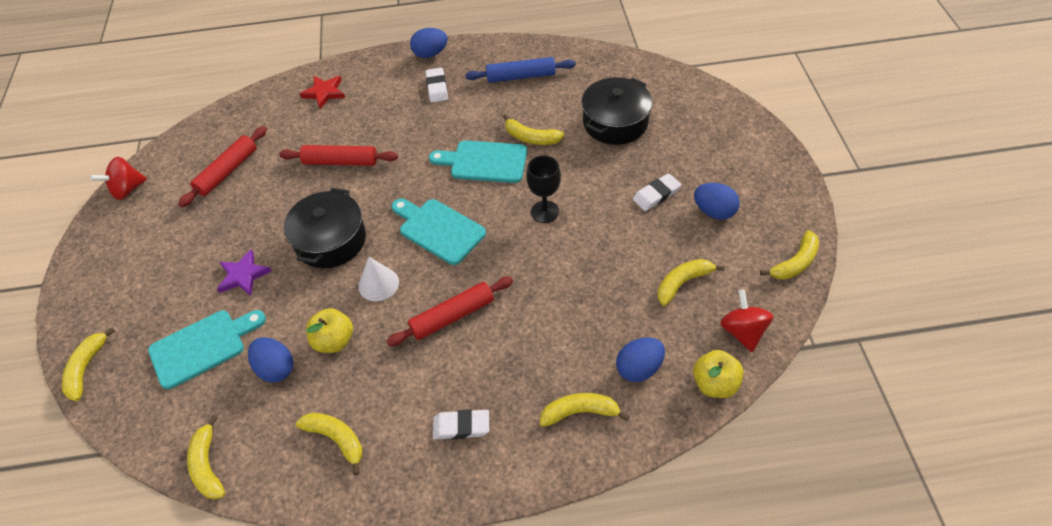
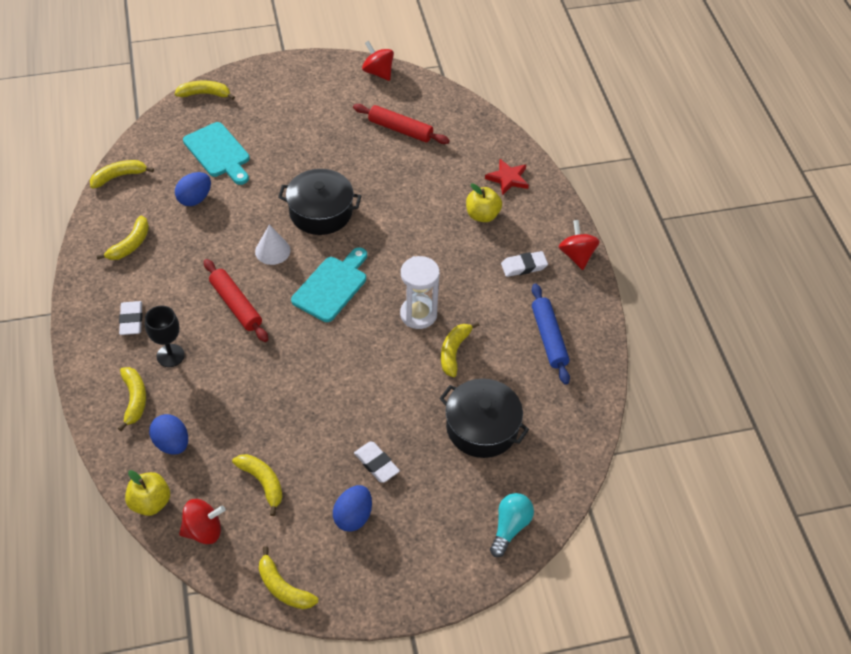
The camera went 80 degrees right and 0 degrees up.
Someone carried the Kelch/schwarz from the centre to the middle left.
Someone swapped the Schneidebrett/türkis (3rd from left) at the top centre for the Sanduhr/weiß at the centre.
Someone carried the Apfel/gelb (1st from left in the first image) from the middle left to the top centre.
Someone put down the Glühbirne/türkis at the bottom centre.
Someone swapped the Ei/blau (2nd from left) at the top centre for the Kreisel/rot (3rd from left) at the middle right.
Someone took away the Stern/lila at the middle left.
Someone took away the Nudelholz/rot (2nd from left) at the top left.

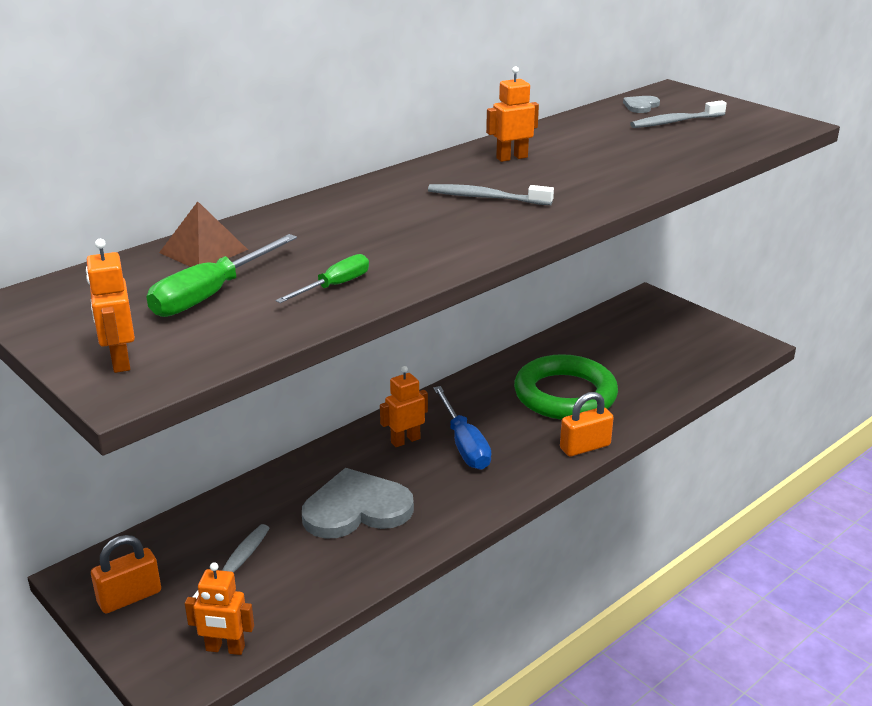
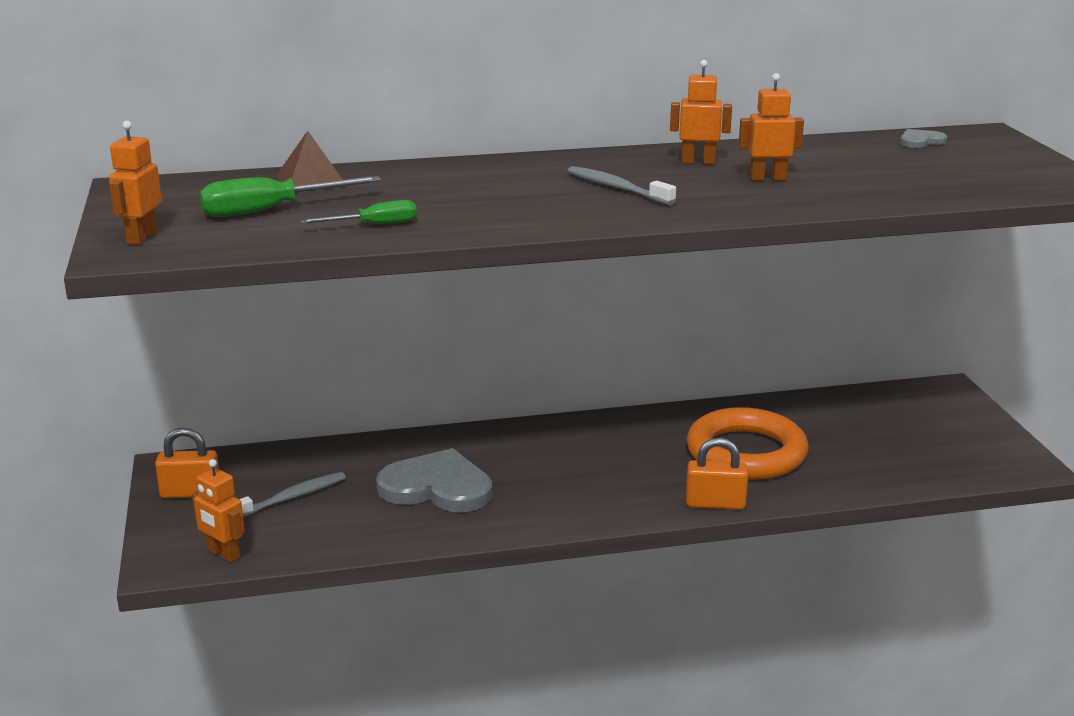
The camera went 30 degrees right and 5 degrees down.
Someone repainted the Ring/grün at the centre, which became the Ring/orange at the middle right.
Someone carried the Roboter/orange (3rd from left in the first image) from the centre to the top right.
Someone took away the Schraubenzieher/blau at the centre.
Someone took away the Zahnbürste/grau (3rd from left) at the top right.

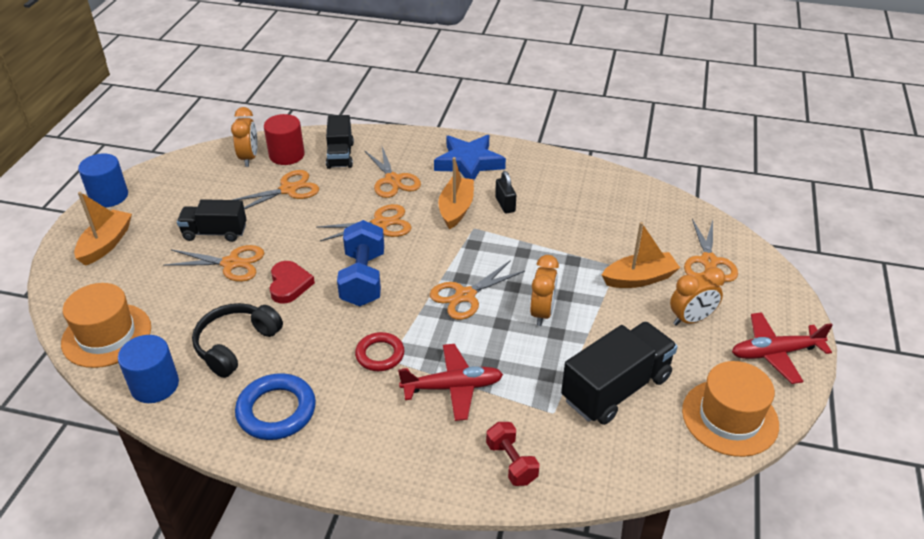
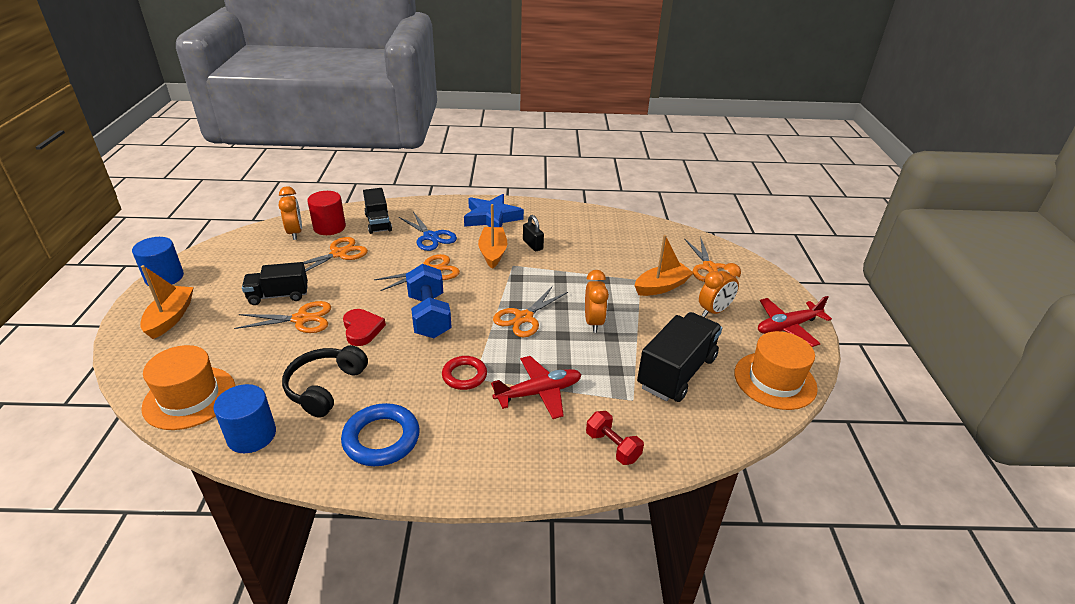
The camera went 15 degrees left and 5 degrees down.
Someone repainted the Schere/orange (4th from left) at the top centre, which became the Schere/blau at the centre.

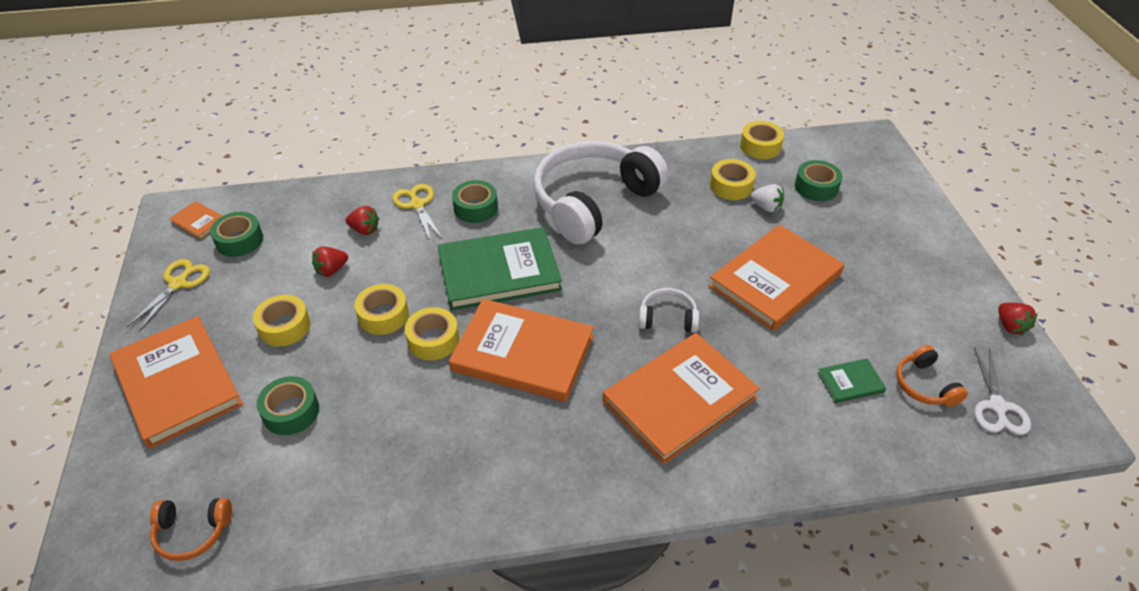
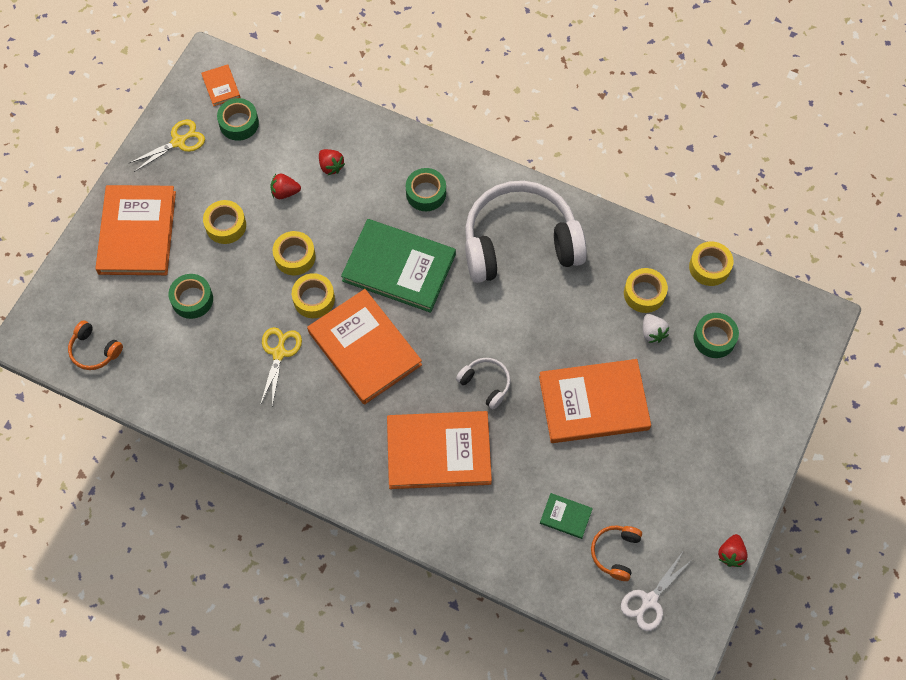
The camera went 35 degrees right and 20 degrees up.
Someone carried the Schere/gelb (2nd from left) from the centre to the middle left.

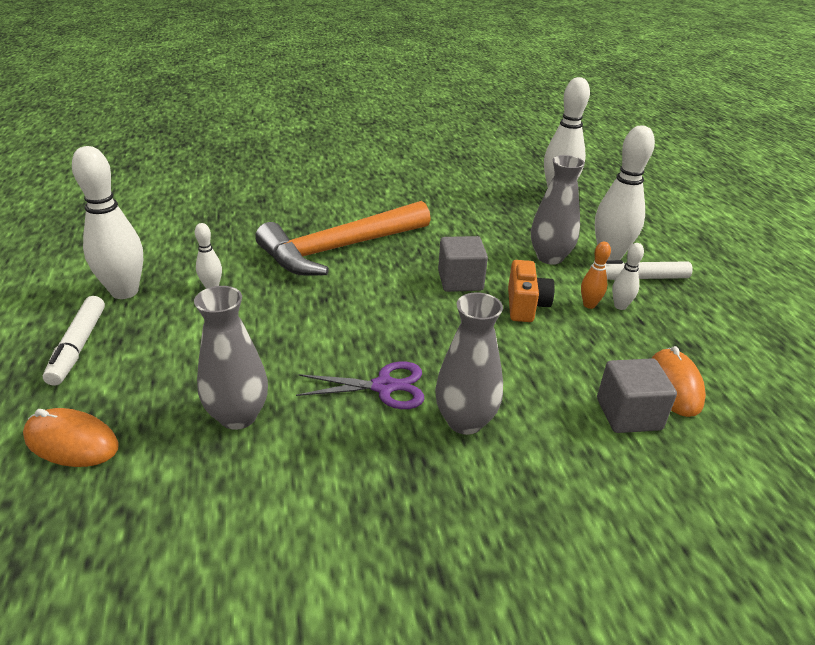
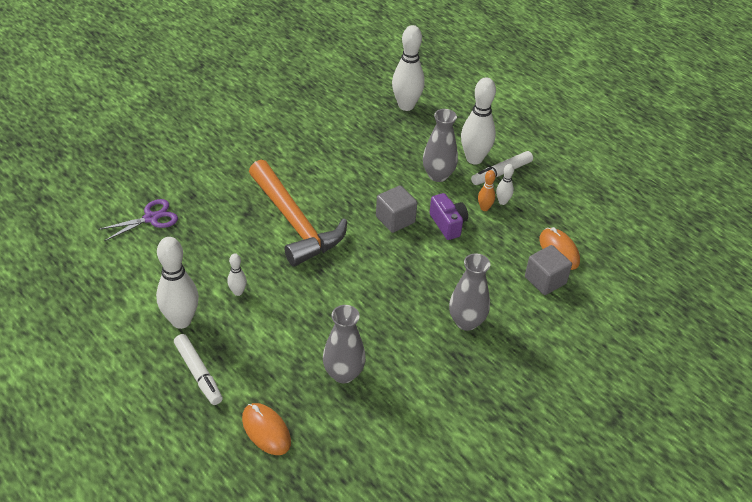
The camera went 30 degrees left and 10 degrees up.
Someone carried the Schere/lila from the centre to the middle left.
Someone rotated the Computermaus/orange (1st from left) at the bottom left by 60 degrees clockwise.
Someone rotated the Hammer/orange at the centre by 60 degrees counterclockwise.
Someone repainted the Kamera/orange at the centre, which became the Kamera/lila at the centre.

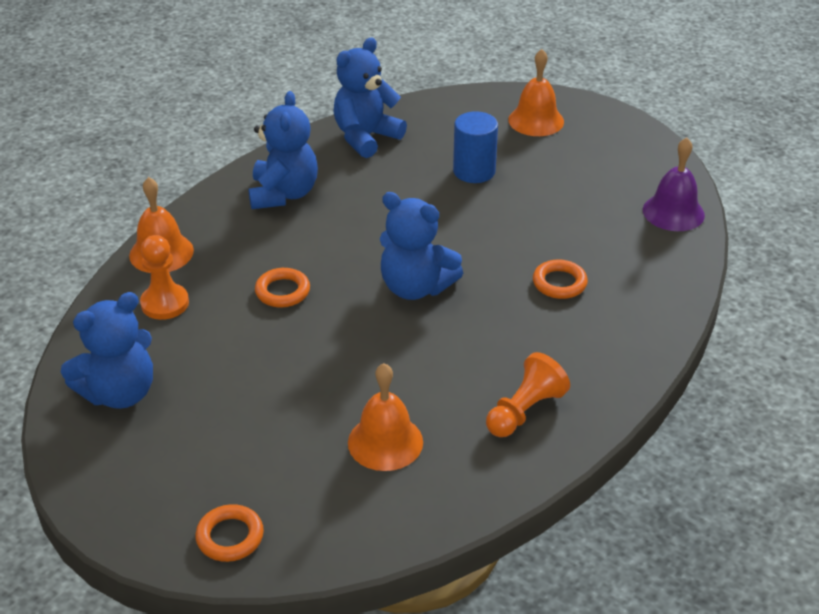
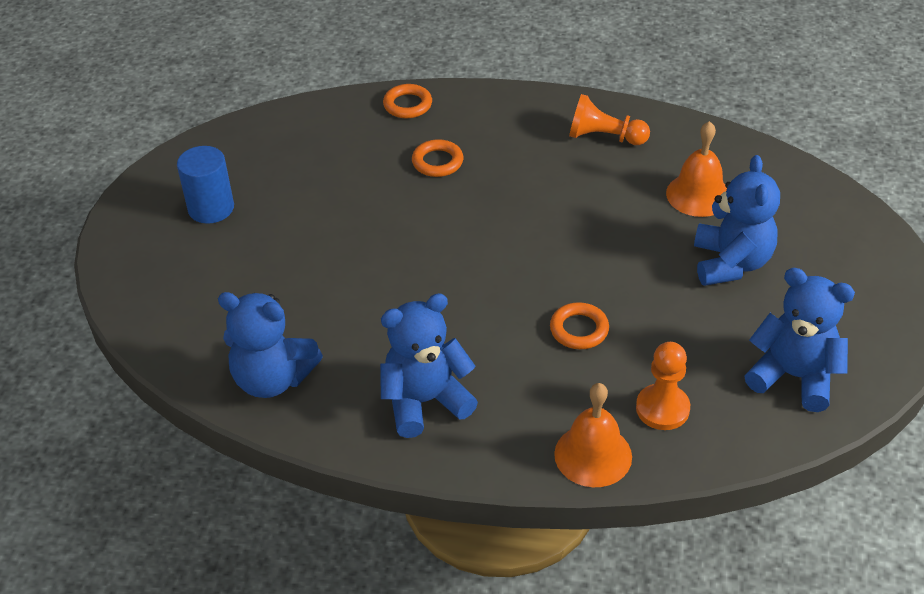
The camera went 115 degrees left and 5 degrees up.
Someone carried the Vollzylinder/blau from the top centre to the top left.
Someone carried the Ring/orange (1st from left) from the bottom left to the top centre.
Someone carried the Teddybär/blau (4th from left in the first image) from the centre to the middle right.
Someone took away the Glocke/orange (3rd from left) at the top centre.
Someone took away the Glocke/lila at the top right.

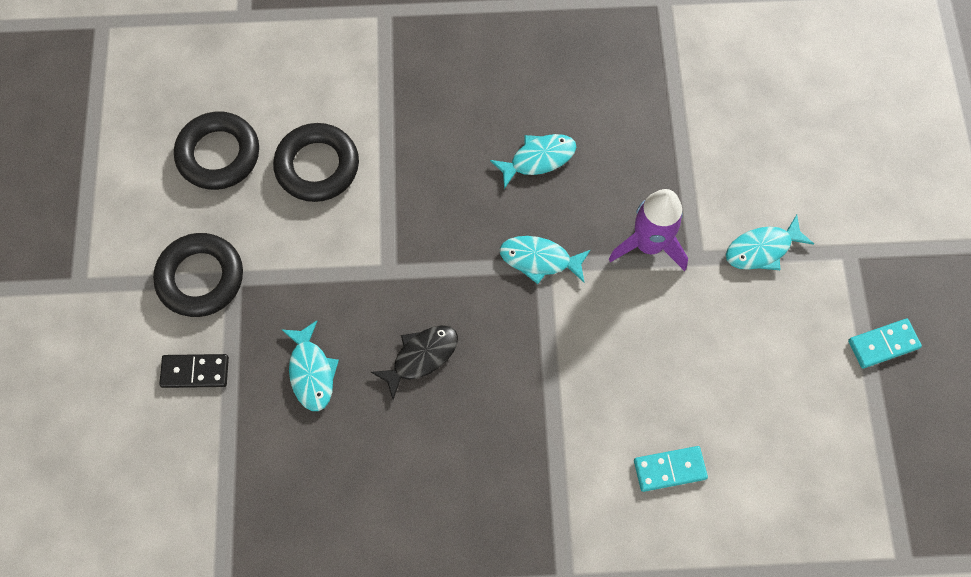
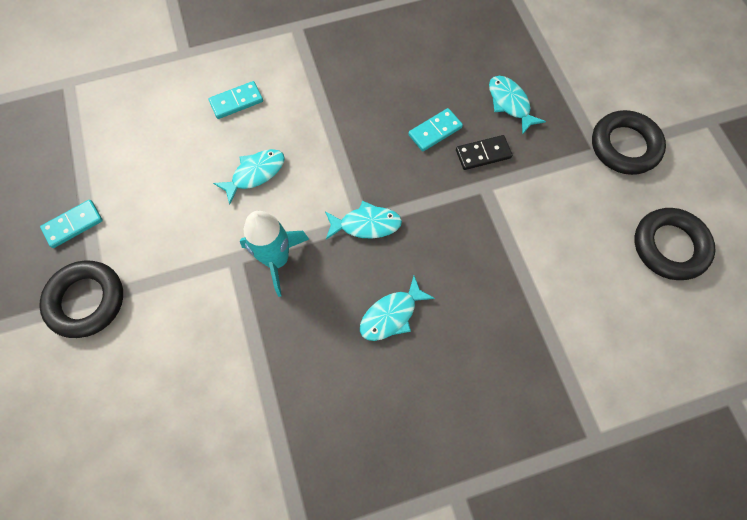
The camera went 165 degrees right and 0 degrees up.
Someone carried the Ring/schwarz (3rd from left in the first image) from the top left to the middle left.
Someone carried the Fisch/türkis (4th from left in the first image) from the middle right to the centre.
Someone repainted the Rakete/lila at the middle right, which became the Rakete/türkis at the centre.
Someone swapped the Fisch/schwarz at the centre for the Dominostein/türkis (3rd from left) at the top centre.
Someone carried the Dominostein/schwarz from the middle left to the top centre.

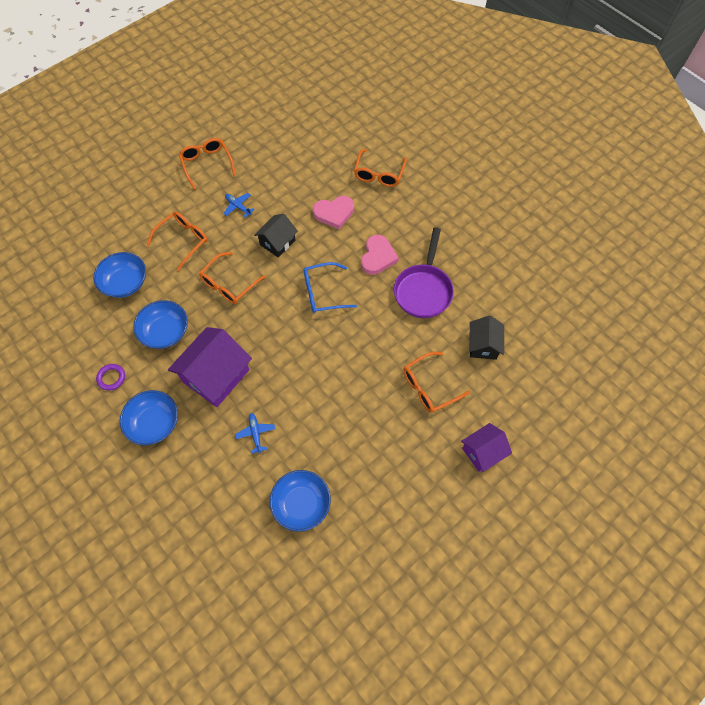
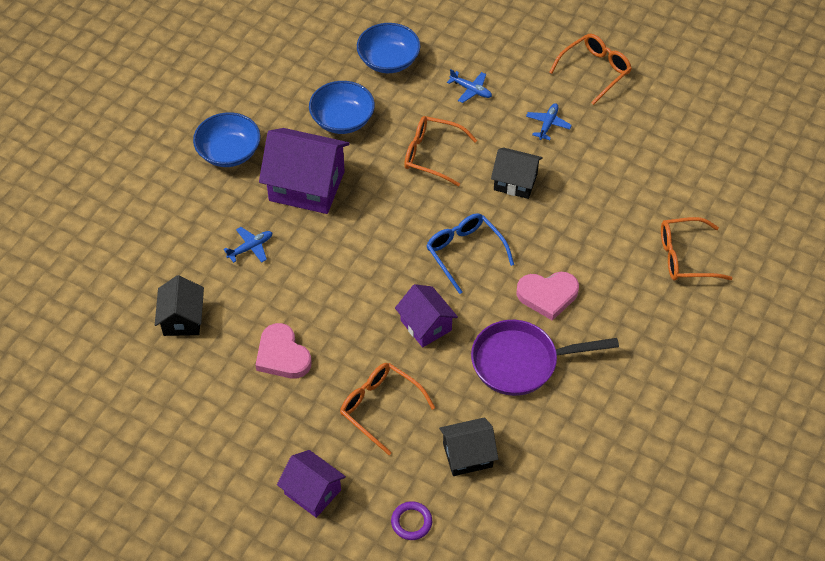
The camera went 70 degrees right and 10 degrees down.
Someone swapped the Schüssel/blau (4th from left) at the bottom centre for the Haus/schwarz (1st from left) at the middle left.
Someone carried the Herz/rosa (1st from left) from the top centre to the centre.
Someone carried the Ring/lila from the middle left to the bottom centre.
Someone put down the Haus/lila (3rd from left) at the centre.
Someone swapped the Brille/orange (1st from left) at the middle left for the Flugzeug/blau (2nd from left) at the top centre.

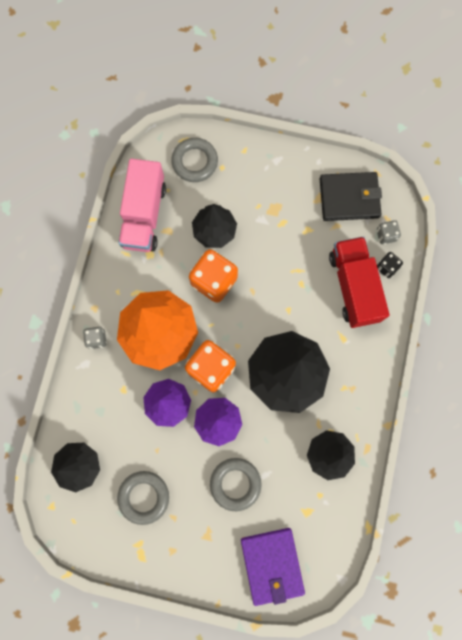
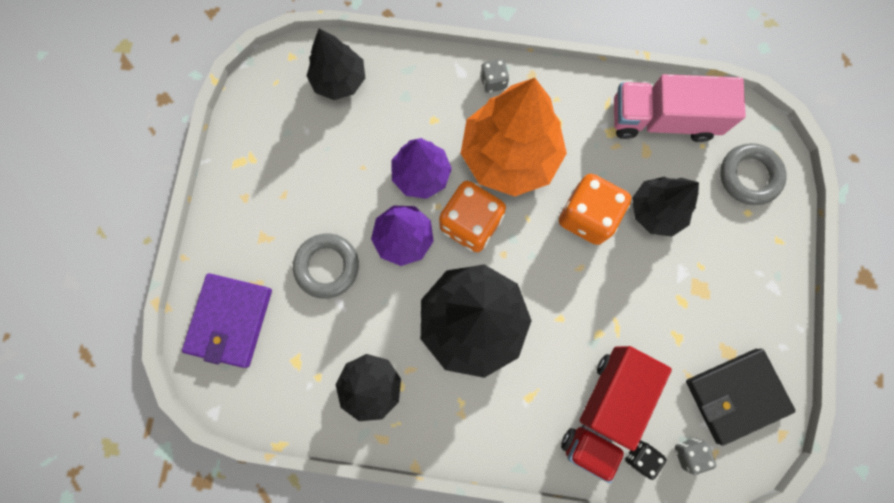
The camera went 85 degrees right and 0 degrees up.
Someone rotated the Geldbörse/lila at the bottom centre by 60 degrees counterclockwise.
Someone rotated the Lastwagen/rot at the middle right by 135 degrees clockwise.
Someone rotated the Geldbörse/schwarz at the top right by 75 degrees clockwise.
Someone took away the Ring/grau (1st from left) at the bottom left.

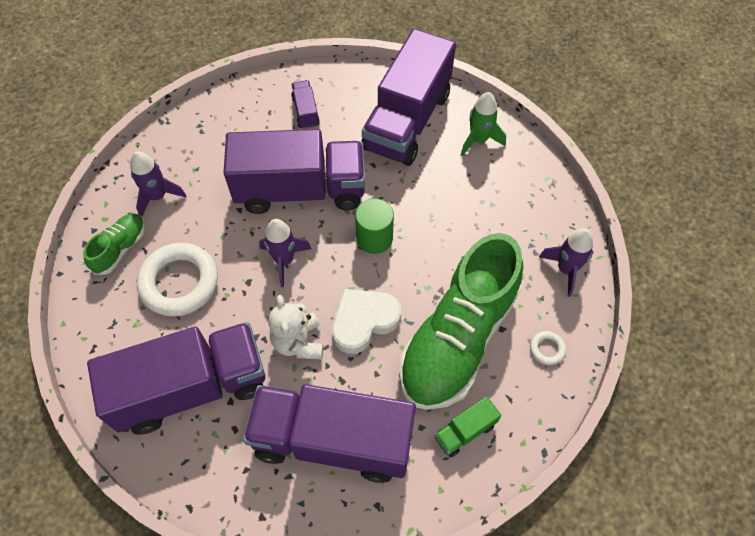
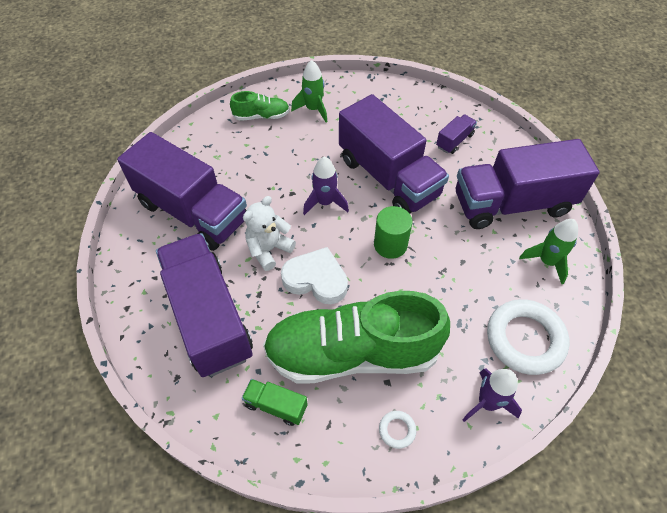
The camera went 55 degrees right and 5 degrees down.
Someone repainted the Rakete/lila (1st from left) at the middle left, which became the Rakete/grün (1st from left) at the top centre.
Someone carried the Ring/weiß (1st from left in the first image) from the middle left to the middle right.

